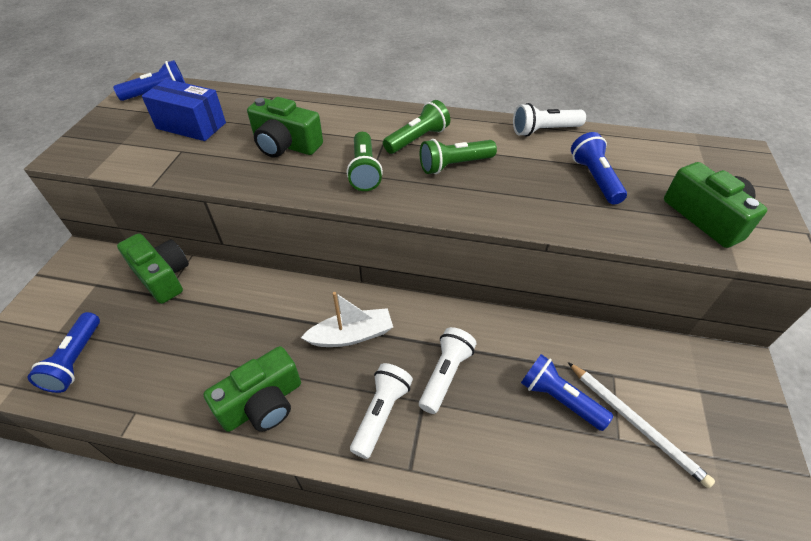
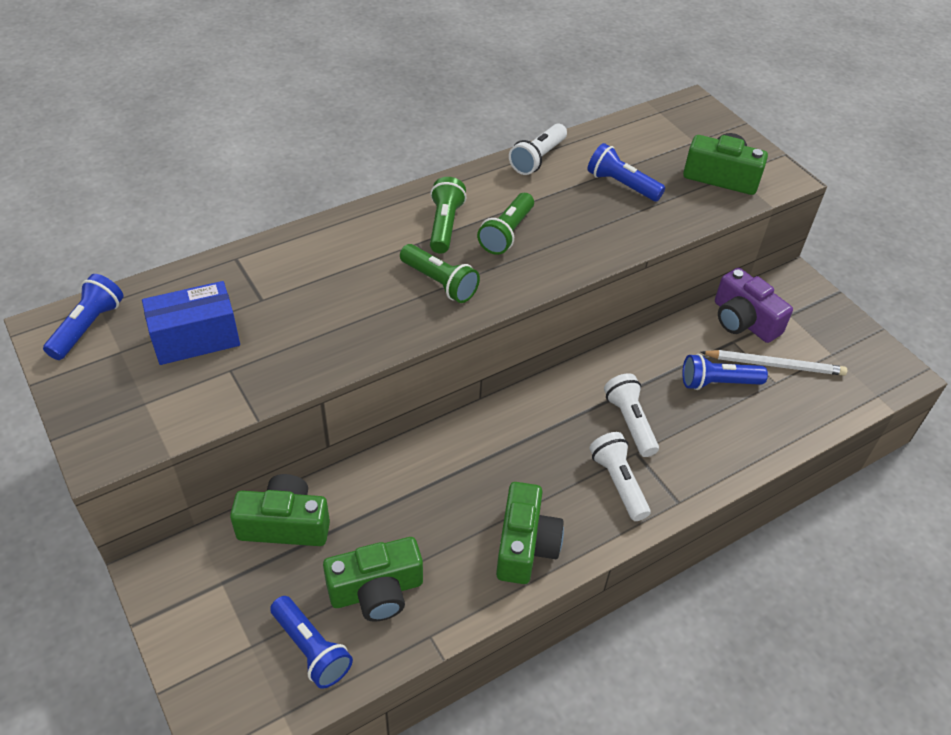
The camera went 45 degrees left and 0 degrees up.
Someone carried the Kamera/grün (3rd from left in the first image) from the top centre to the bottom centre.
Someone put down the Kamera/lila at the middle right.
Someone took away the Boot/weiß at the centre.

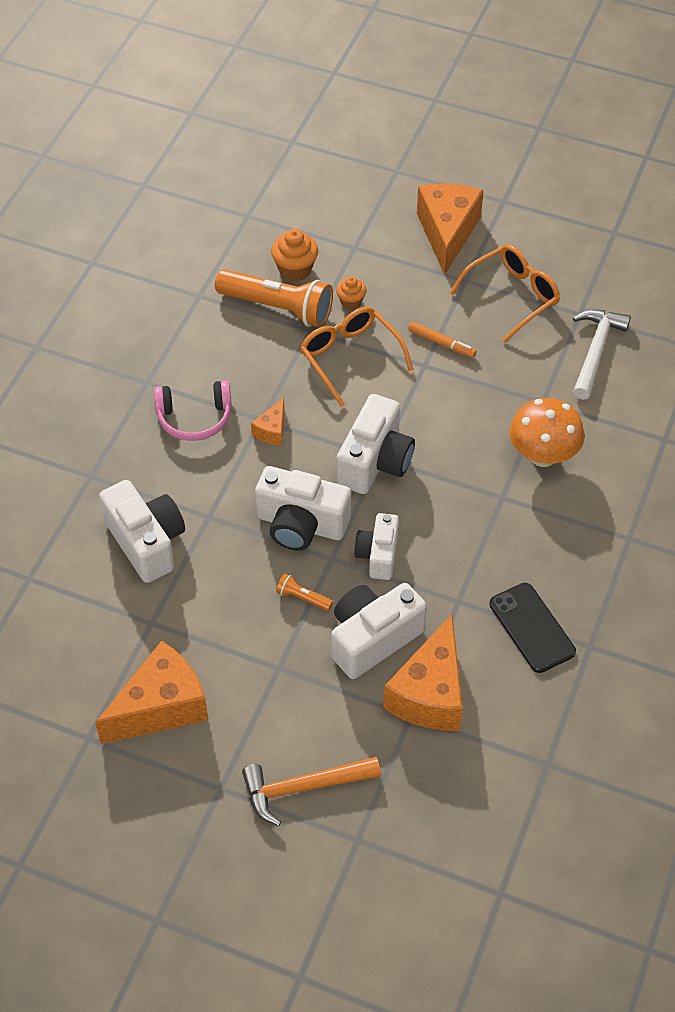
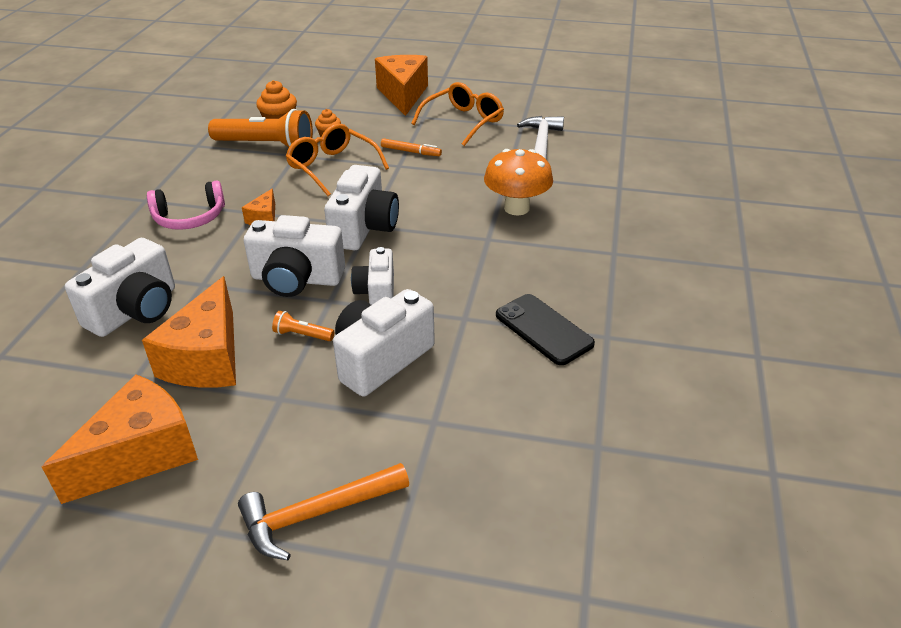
The camera went 10 degrees left and 15 degrees down.
Someone rotated the Kamera/weiß (1st from left) at the middle left by 75 degrees clockwise.
Someone carried the Käse/orange (3rd from left in the first image) from the centre to the middle left.

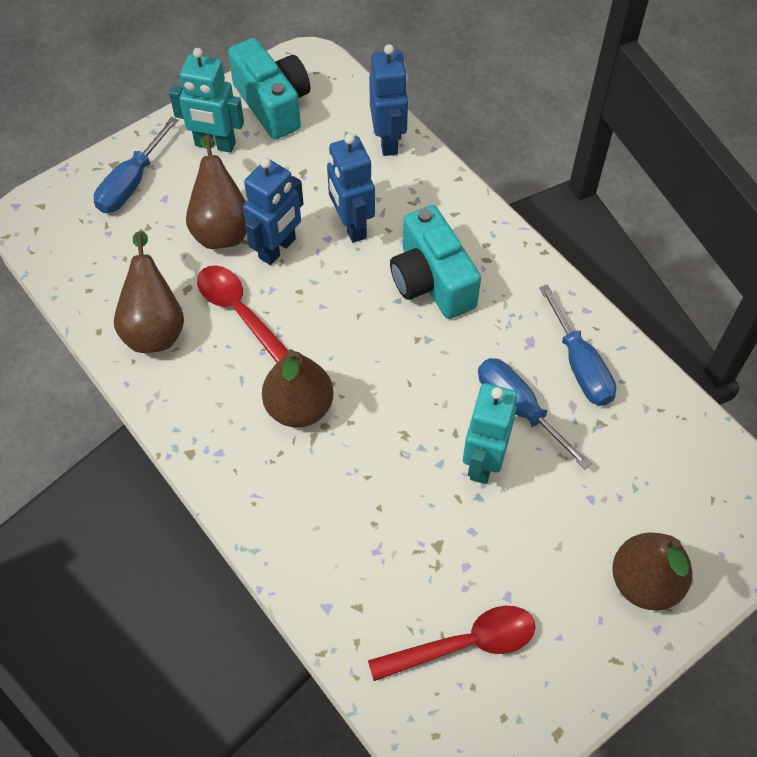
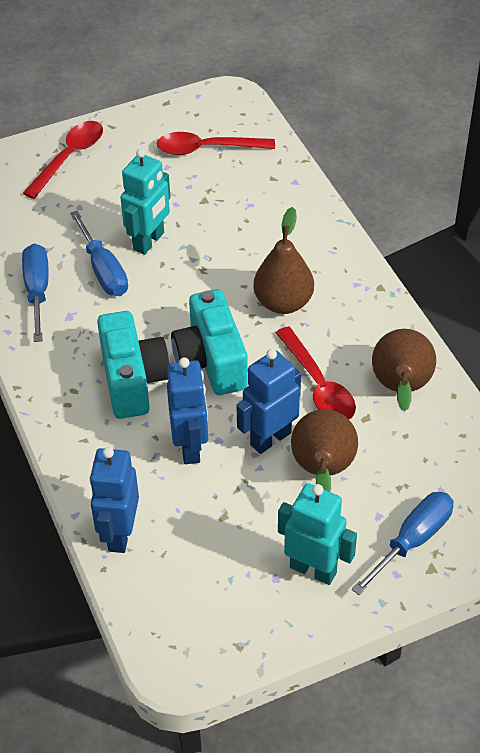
The camera went 165 degrees left and 10 degrees down.
Someone swapped the Birne/braun (4th from left) at the bottom right for the Löffel/rot (1st from left) at the top left.
Someone carried the Kamera/türkis (1st from left in the first image) from the top centre to the centre.

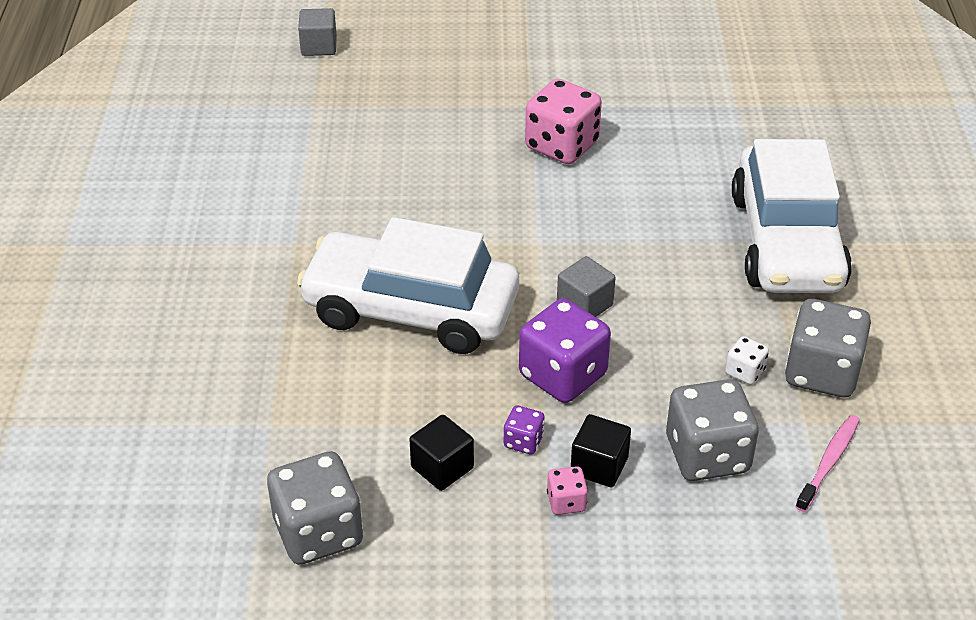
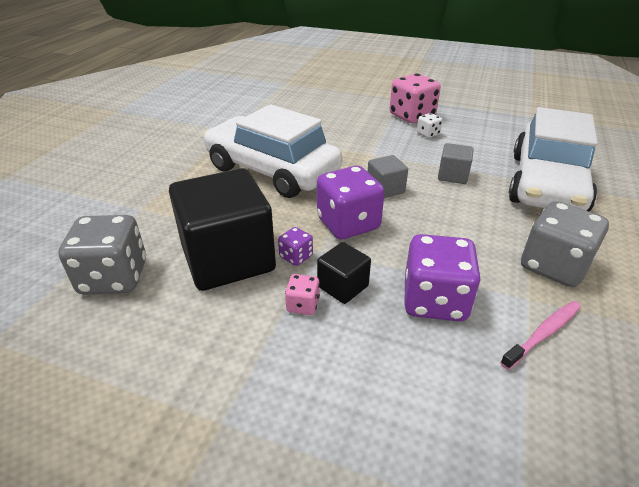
The camera went 20 degrees right and 5 degrees down.
Someone scaled the Kubus/schwarz (1st from left) at the bottom centre by 2.18.
Someone repainted the Spielwürfel/grau (2nd from left) at the bottom right, which became the Spielwürfel/lila (3rd from left) at the middle right.
Someone carried the Spielwürfel/weiß from the middle right to the top right.
Someone carried the Kubus/grau (1st from left in the first image) from the top left to the middle right.

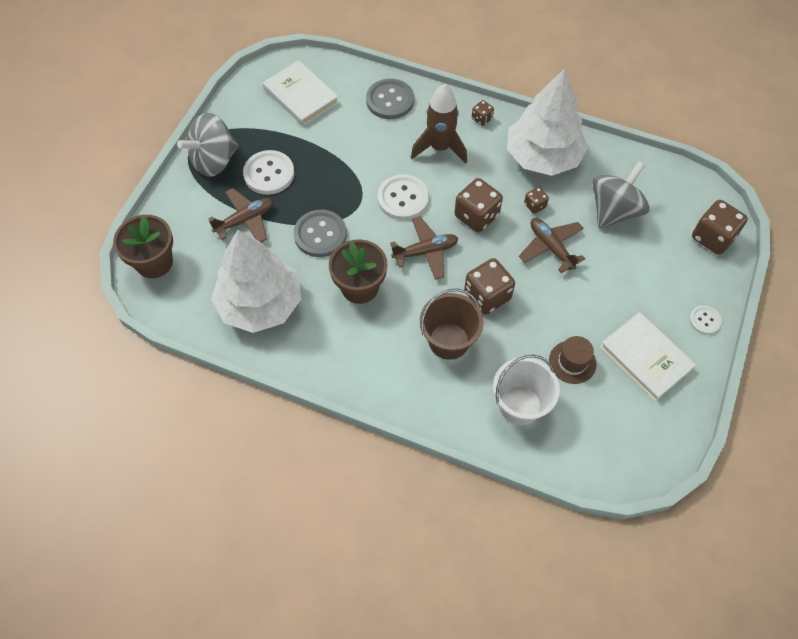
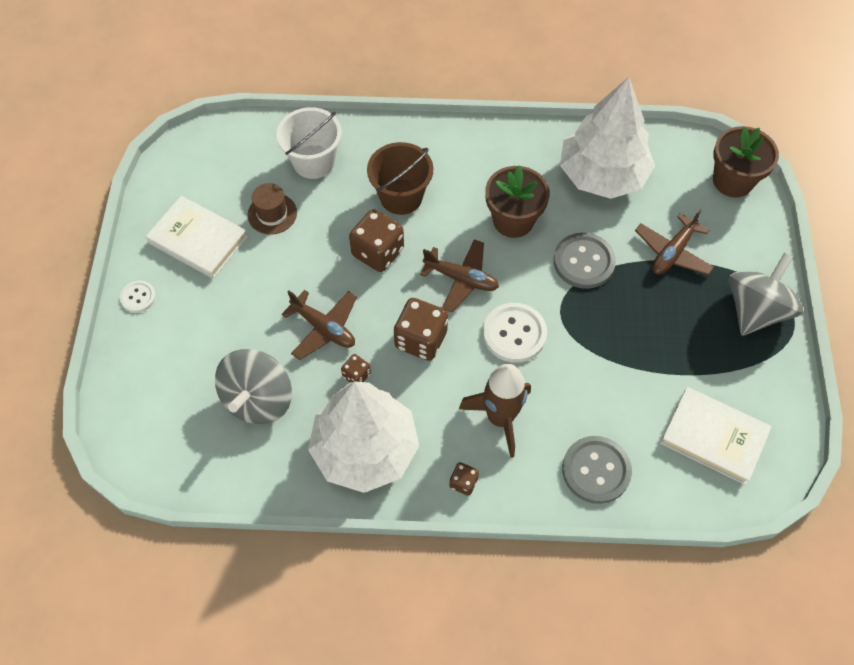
The camera went 160 degrees right and 0 degrees up.
Someone rotated the Flugzeug/braun (2nd from left) at the centre by 120 degrees counterclockwise.
Someone took away the Knopf/weiß (1st from left) at the top centre.
Someone took away the Spielwürfel/braun (5th from left) at the middle right.

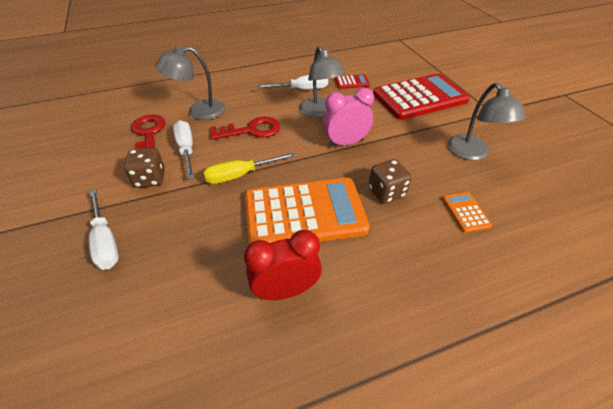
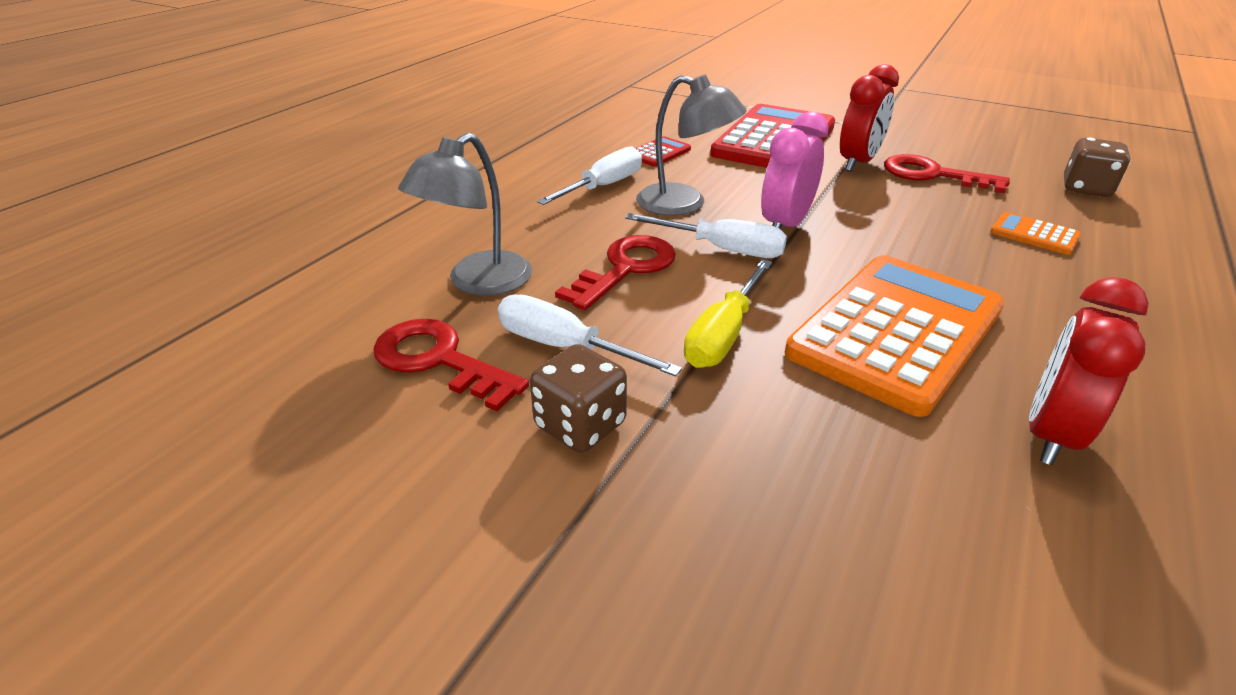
The camera went 40 degrees left and 10 degrees down.
Someone carried the Schraubenzieher/weiß (1st from left in the first image) from the middle left to the centre.
Someone put down the Wecker/rot (1st from left) at the top right.
Someone swapped the Lampe/grau (3rd from left) at the top right for the Schlüssel/rot (3rd from left) at the top right.
Someone carried the Spielwürfel/braun (2nd from left) from the centre to the top right.

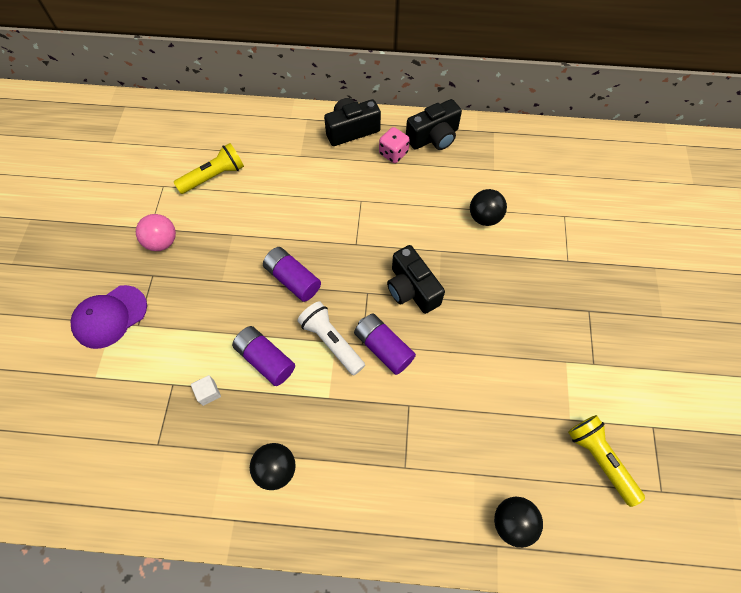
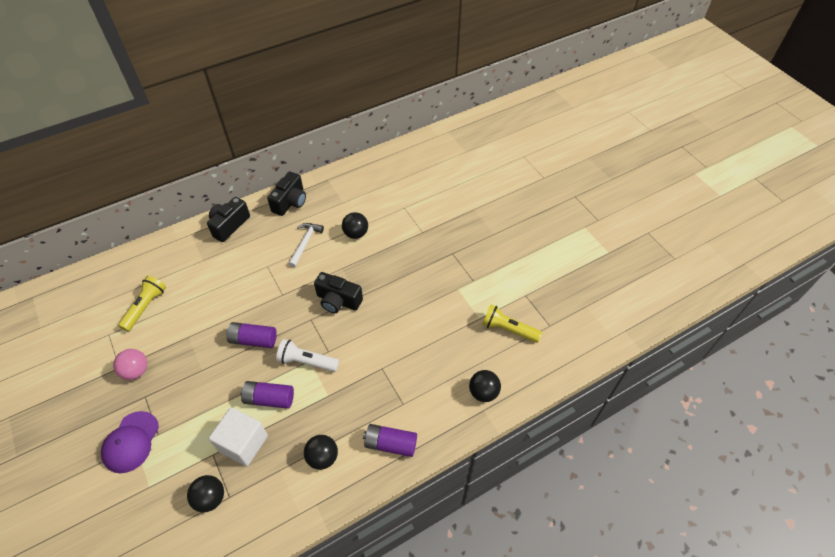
The camera went 35 degrees left and 10 degrees down.
Someone put down the Ball/schwarz (1st from left) at the bottom left.
Someone scaled the Kubus/weiß at the middle left by 2.33.
Someone put down the Hammer/weiß at the centre.
Someone carried the Batterie/lila (3rd from left) from the centre to the bottom centre.
Someone took away the Spielwürfel/rosa at the top centre.

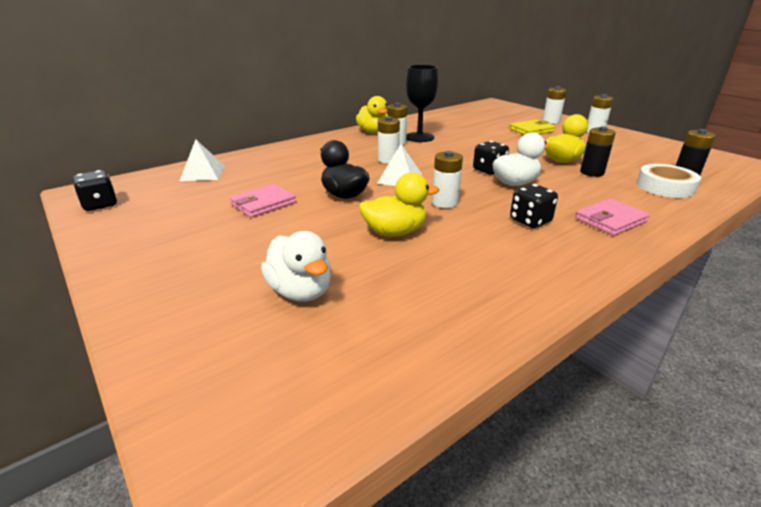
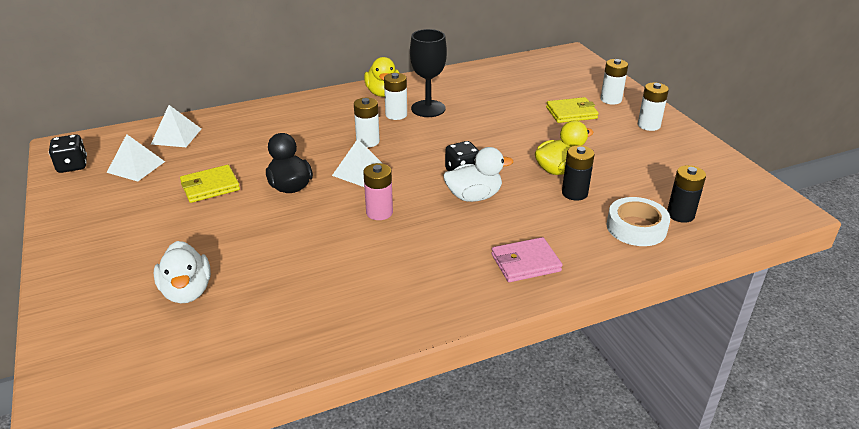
The camera went 15 degrees right and 5 degrees up.
Someone put down the Pyramide/weiß (1st from left) at the middle left.
Someone repainted the Geldbörse/rosa (1st from left) at the centre, which became the Geldbörse/gelb (1st from left) at the middle left.
Someone repainted the Batterie/weiß (3rd from left) at the centre, which became the Batterie/rosa at the centre.
Someone took away the Ente/gelb (2nd from left) at the centre.
Someone took away the Spielwürfel/schwarz (3rd from left) at the middle right.

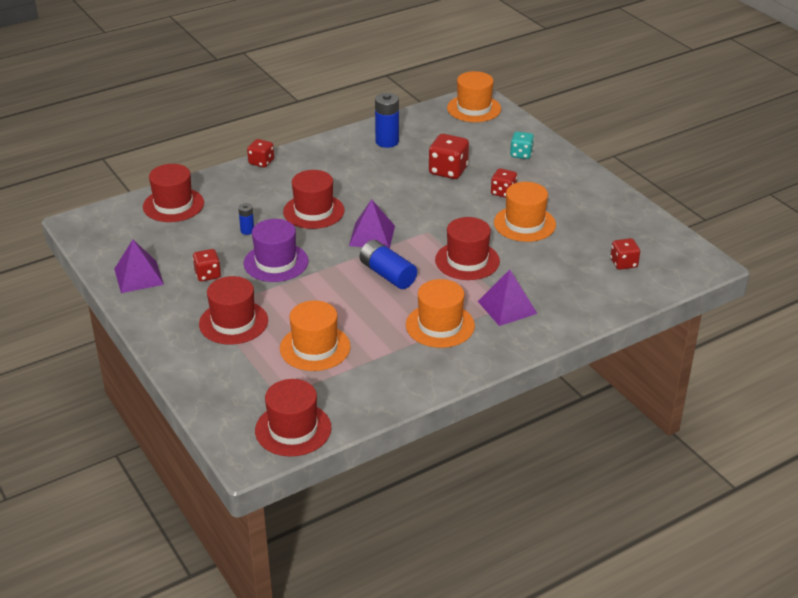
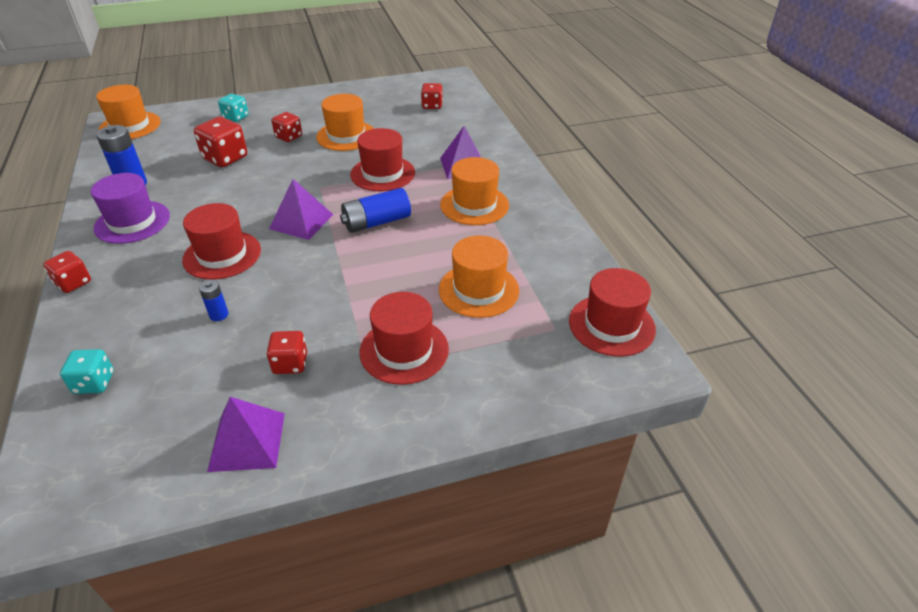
The camera went 75 degrees left and 5 degrees up.
Someone swapped the Hut/rot (1st from left) at the top left for the Spielwürfel/türkis (1st from left) at the middle left.
Someone carried the Hut/lila from the centre to the middle left.

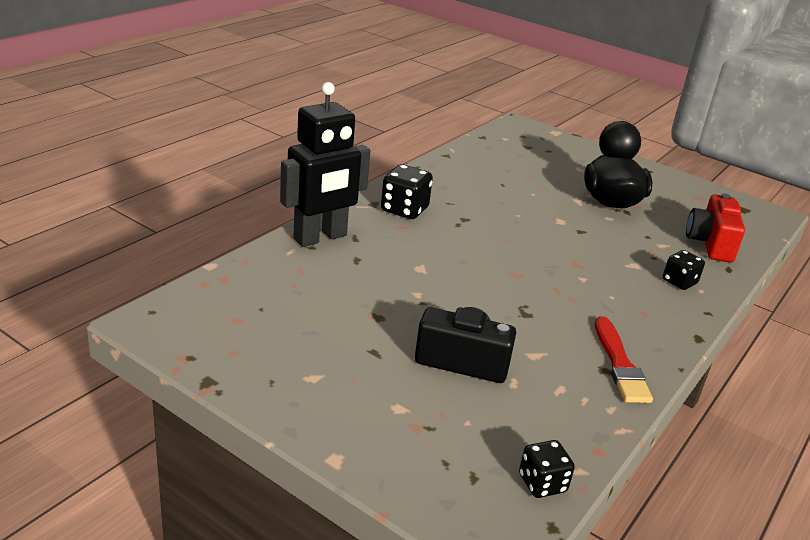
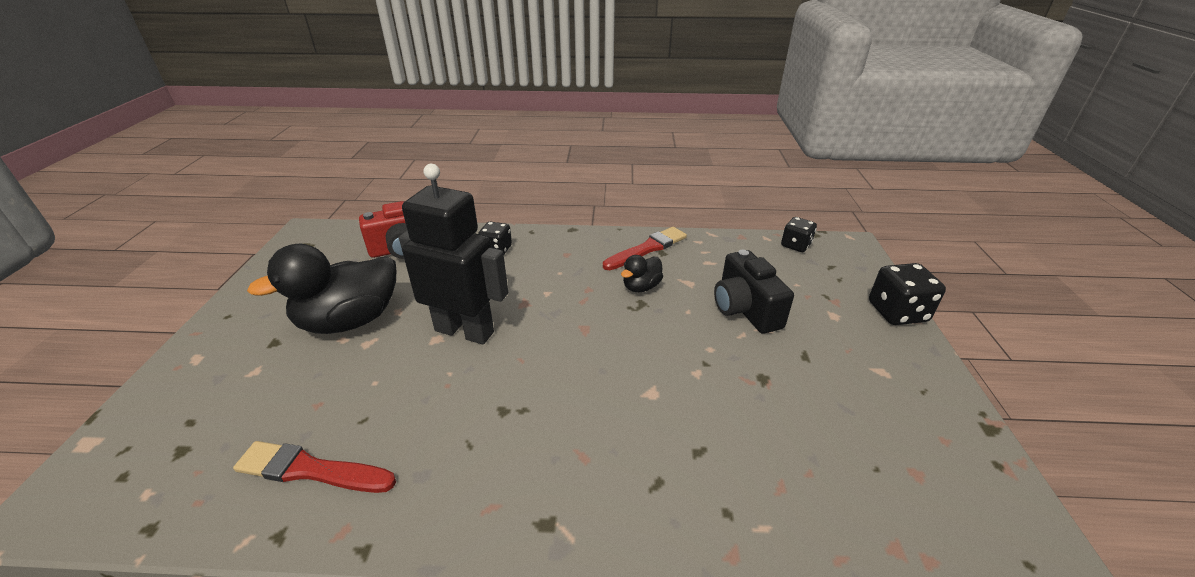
The camera went 120 degrees left and 5 degrees up.
Someone put down the Pinsel/rot (1st from left) at the bottom left.
Someone carried the Roboter/schwarz from the top centre to the centre.
Someone put down the Ente/schwarz (2nd from left) at the centre.
Someone carried the Spielwürfel/schwarz (1st from left in the first image) from the centre to the middle right.

